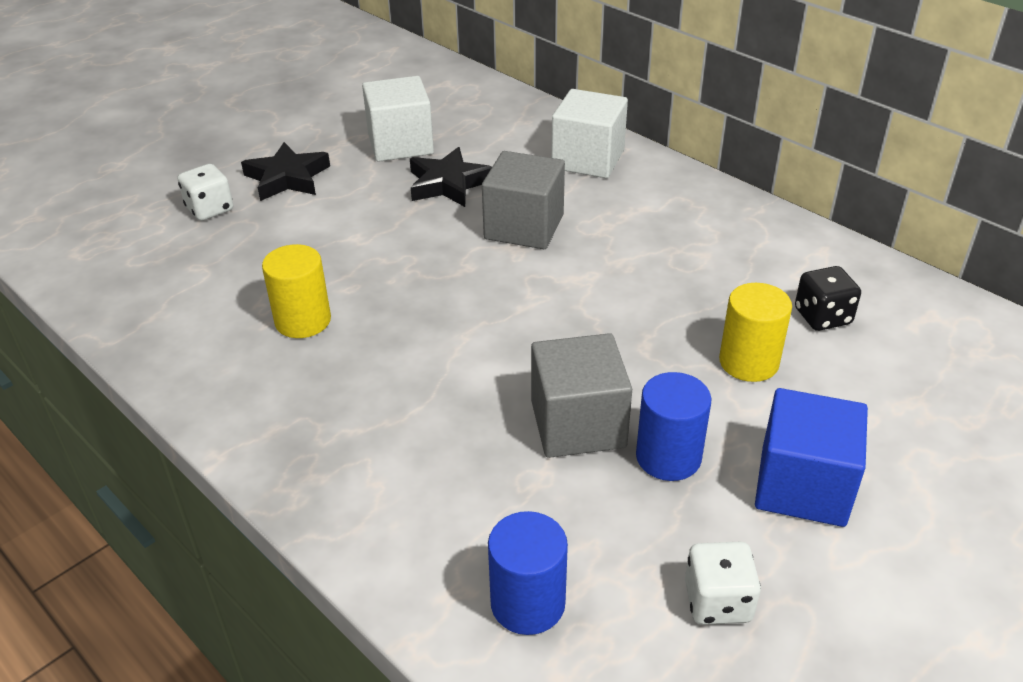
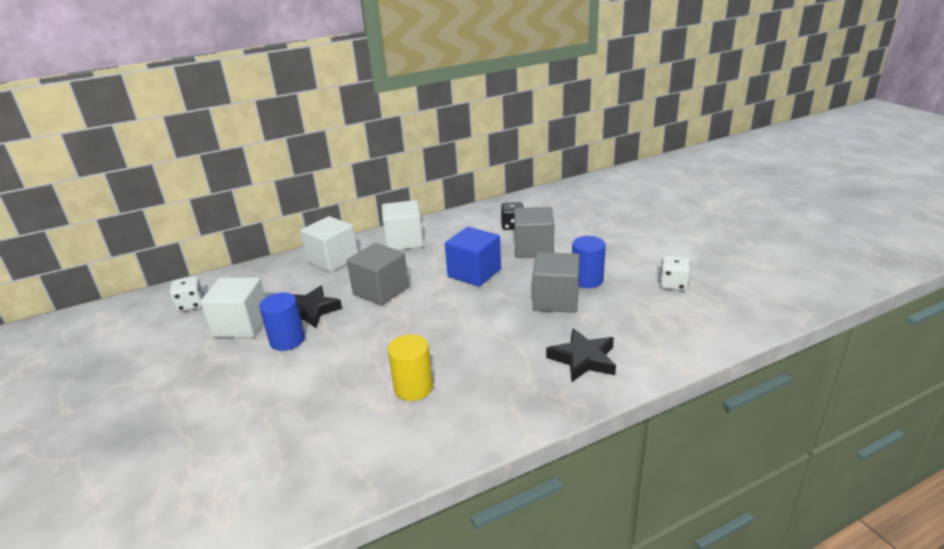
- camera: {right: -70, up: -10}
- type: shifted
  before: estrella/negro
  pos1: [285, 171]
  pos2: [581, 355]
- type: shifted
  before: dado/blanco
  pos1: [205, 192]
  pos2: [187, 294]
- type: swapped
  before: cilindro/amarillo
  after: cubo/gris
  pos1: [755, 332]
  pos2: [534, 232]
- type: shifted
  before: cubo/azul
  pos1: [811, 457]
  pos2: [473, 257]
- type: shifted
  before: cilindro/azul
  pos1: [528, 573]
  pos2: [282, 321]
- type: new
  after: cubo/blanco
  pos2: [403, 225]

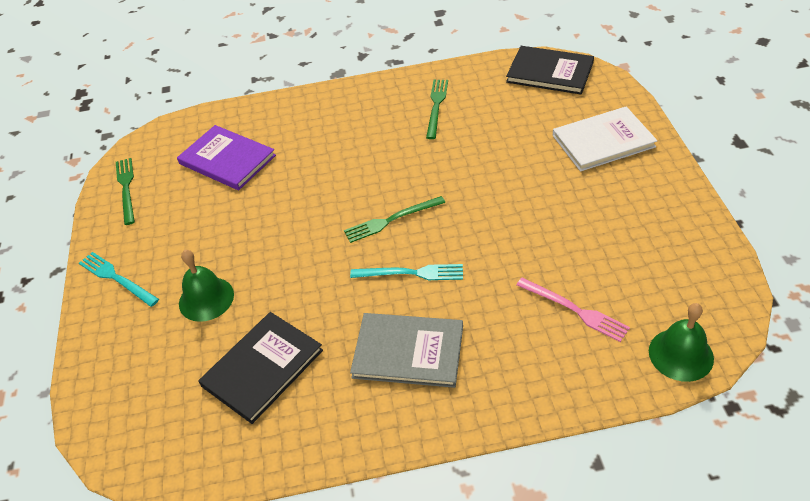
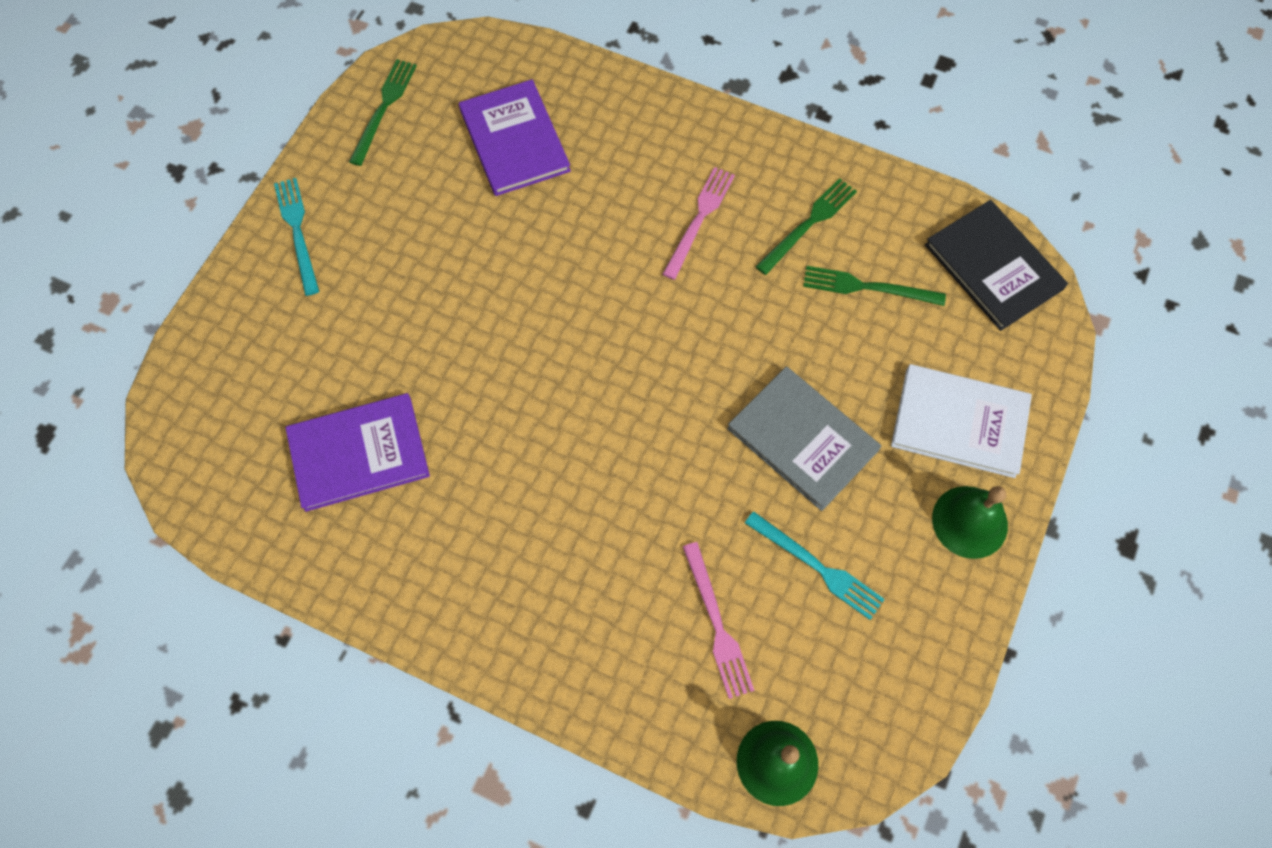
- camera: {right: 30, up: 20}
- type: shifted
  before: tenedor/verde
  pos1: [394, 219]
  pos2: [874, 286]
- type: shifted
  before: campana/verde
  pos1: [206, 286]
  pos2: [970, 522]
- type: shifted
  before: tenedor/turquesa
  pos1: [406, 272]
  pos2: [815, 565]
- type: repainted
  before: libro/negro
  after: libro/morado
  pos1: [260, 368]
  pos2: [357, 452]
- type: shifted
  before: libro/gris
  pos1: [406, 350]
  pos2: [804, 438]
- type: new
  after: tenedor/rosa
  pos2: [698, 223]

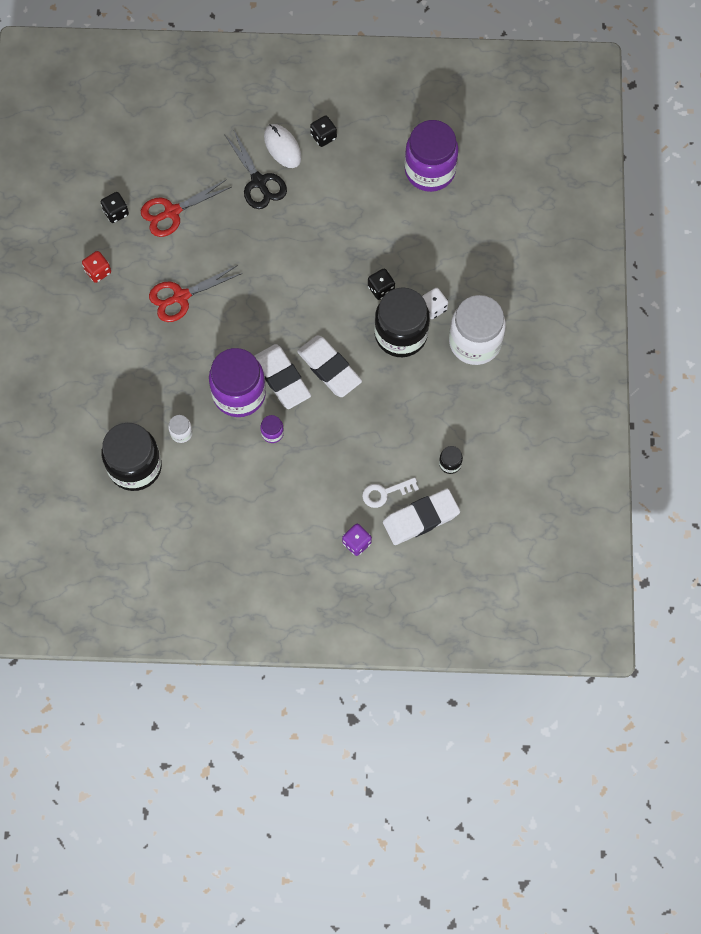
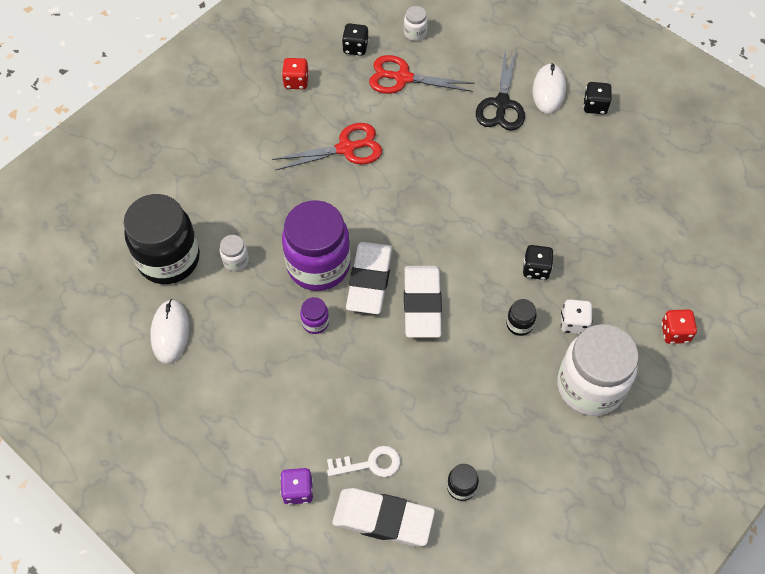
- camera: {right: 40, up: -10}
- type: gone
  before: tarro/morado
  pos1: [431, 156]
- type: rotated
  before: tijeras/rojo
  pos1: [196, 293]
  pos2: [327, 147]
  turn: 150
- type: scaled
  before: tarro/negro
  pos1: [402, 322]
  pos2: [521, 317]
  scale: 0.41
- type: rotated
  before: llave/blanco
  pos1: [390, 493]
  pos2: [363, 461]
  turn: 150
- type: new
  after: tarro/blanco
  pos2: [416, 23]
- type: new
  after: ratón/blanco
  pos2: [169, 331]
- type: new
  after: dado/rojo
  pos2: [679, 326]

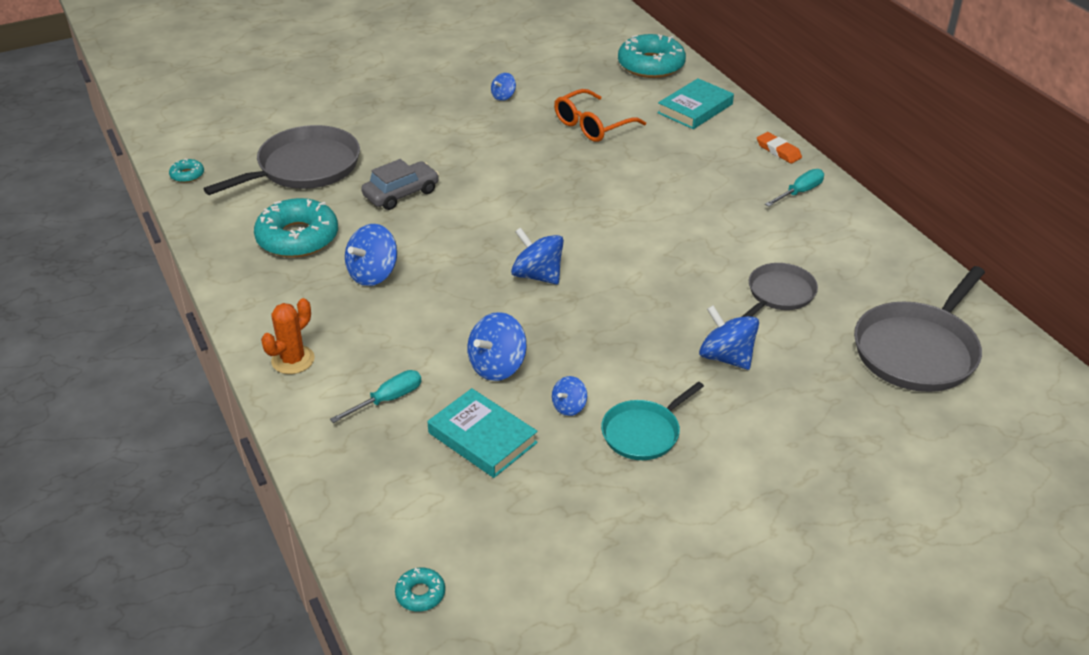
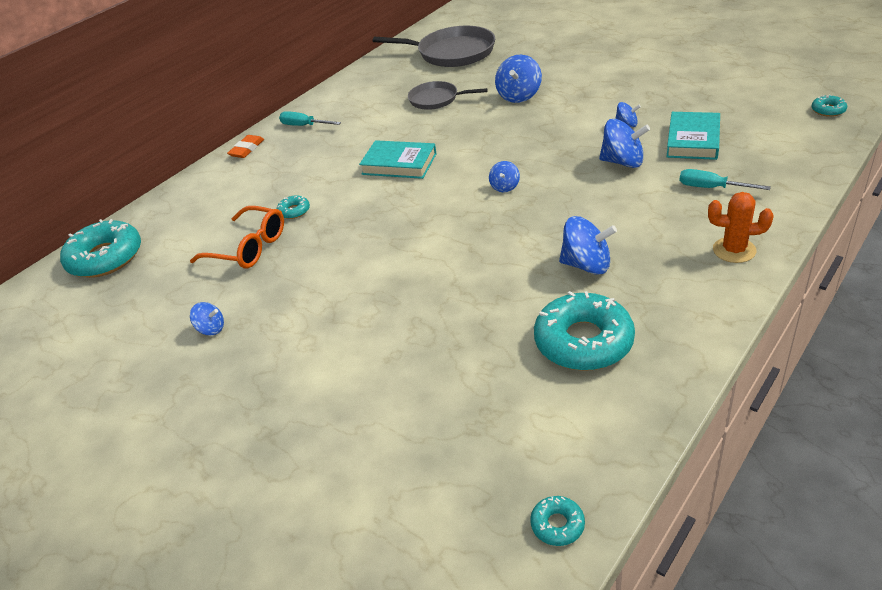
- camera: {right: -110, up: 0}
- type: shifted
  before: libro/turquesa
  pos1: [695, 104]
  pos2: [398, 159]
- type: gone
  before: sartén/gris
  pos1: [281, 160]
- type: gone
  before: coche/gris
  pos1: [400, 184]
- type: scaled
  before: peonza/azul
  pos1: [537, 256]
  pos2: [504, 177]
  scale: 0.56
- type: gone
  before: sartén/turquesa
  pos1: [652, 420]
- type: new
  after: rosquilla/turquesa
  pos2: [293, 207]

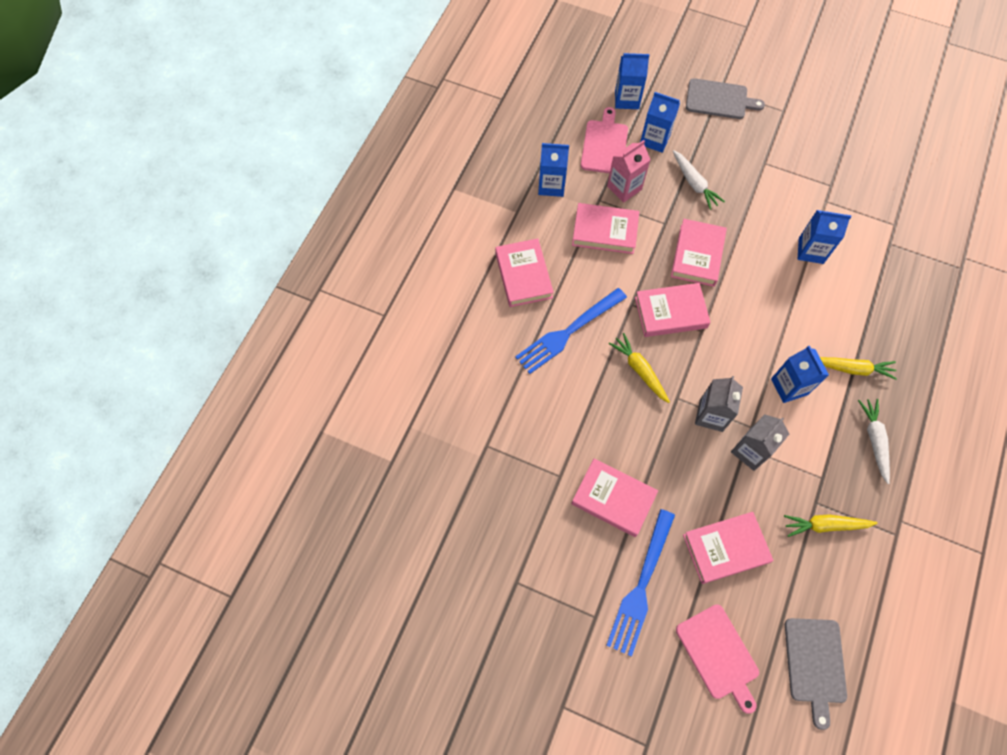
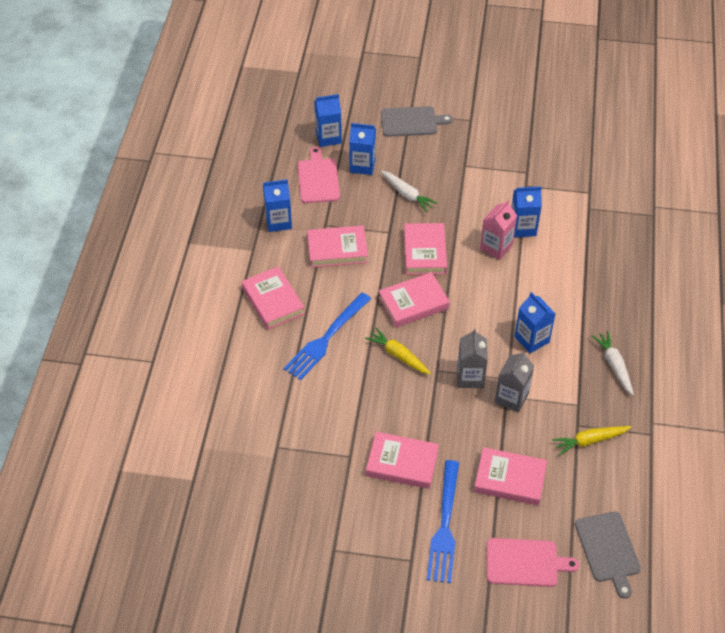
- camera: {right: -15, up: -15}
- type: shifted
  before: cartón de leche/rosa
  pos1: [628, 171]
  pos2: [498, 230]
- type: gone
  before: zanahoria/amarillo
  pos1: [858, 368]
- type: rotated
  before: libro/rosa
  pos1: [728, 548]
  pos2: [510, 476]
  turn: 45
- type: rotated
  before: tabla de cortar/rosa
  pos1: [717, 659]
  pos2: [533, 562]
  turn: -45

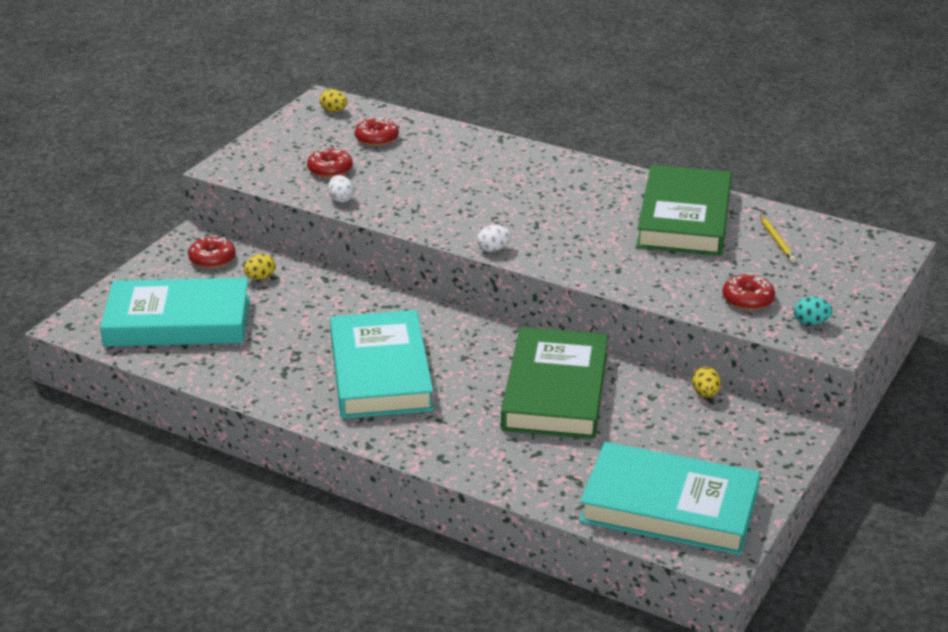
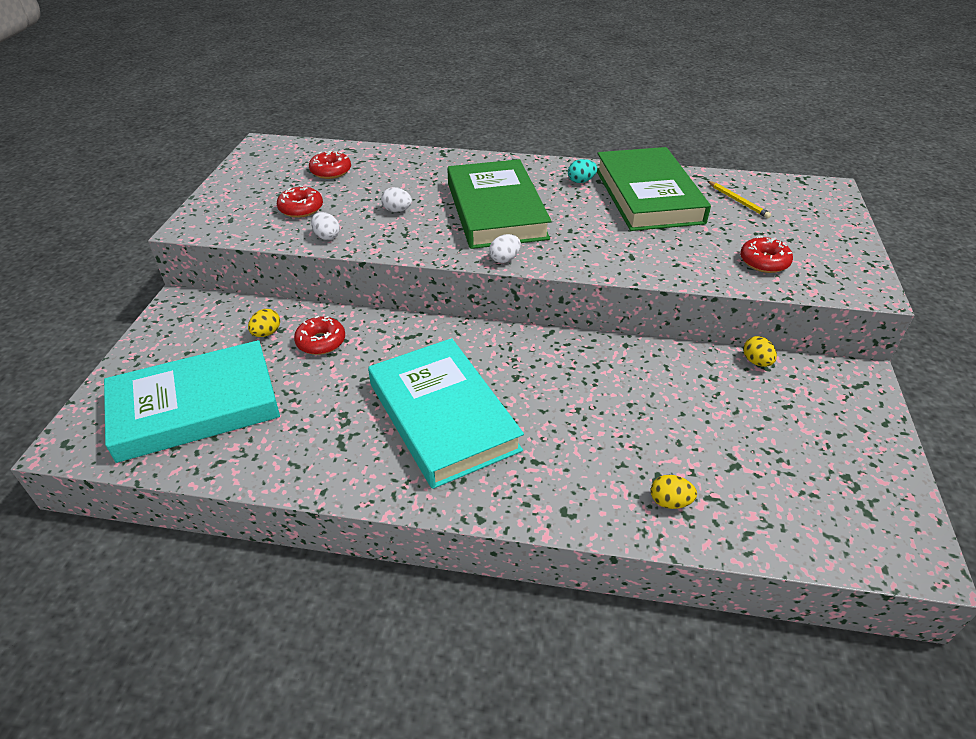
- camera: {right: -20, up: 10}
- type: shifted
  before: huevo/amarillo
  pos1: [333, 100]
  pos2: [674, 492]
- type: shifted
  before: rosquilla/rojo
  pos1: [212, 251]
  pos2: [319, 335]
- type: shifted
  before: huevo/turquesa
  pos1: [813, 311]
  pos2: [583, 171]
- type: shifted
  before: libro/verde
  pos1: [554, 383]
  pos2: [499, 204]
- type: gone
  before: libro/turquesa
  pos1: [669, 498]
- type: new
  after: huevo/blanco
  pos2: [396, 199]

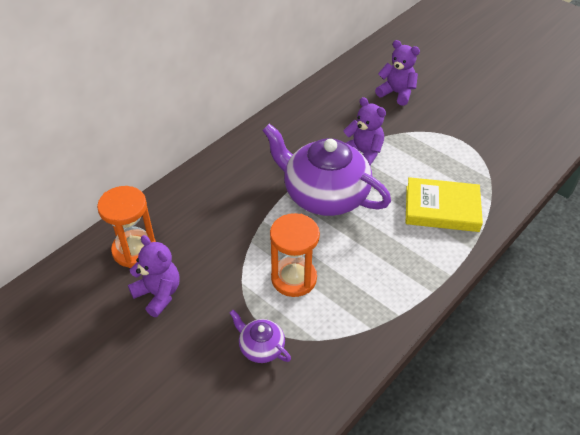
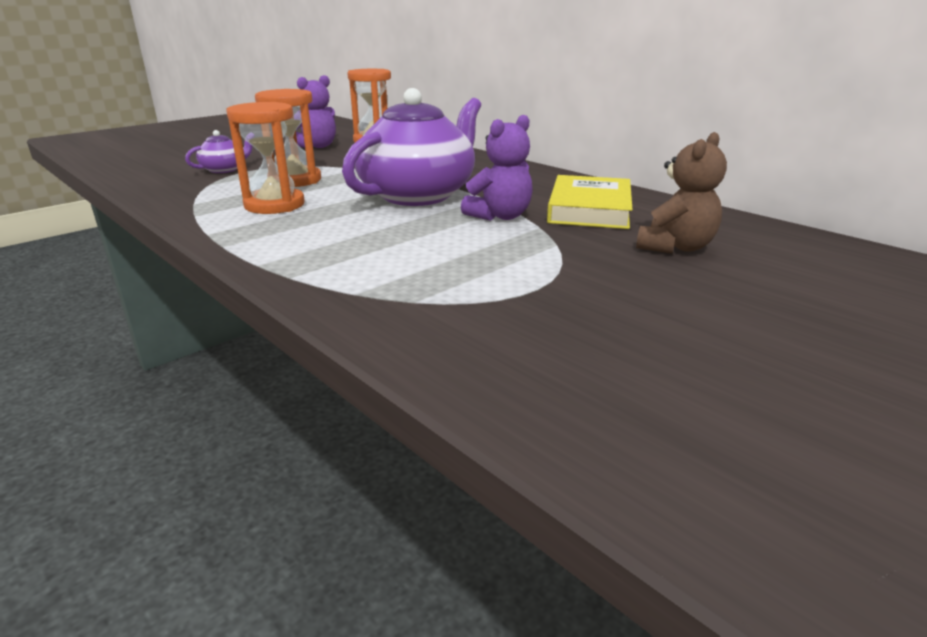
- camera: {right: 95, up: -20}
- type: repainted
  before: osito/morado
  after: osito/marrón
  pos1: [397, 73]
  pos2: [681, 193]
- type: shifted
  before: libro/amarillo
  pos1: [444, 204]
  pos2: [590, 202]
- type: new
  after: reloj de arena/naranja
  pos2: [265, 158]

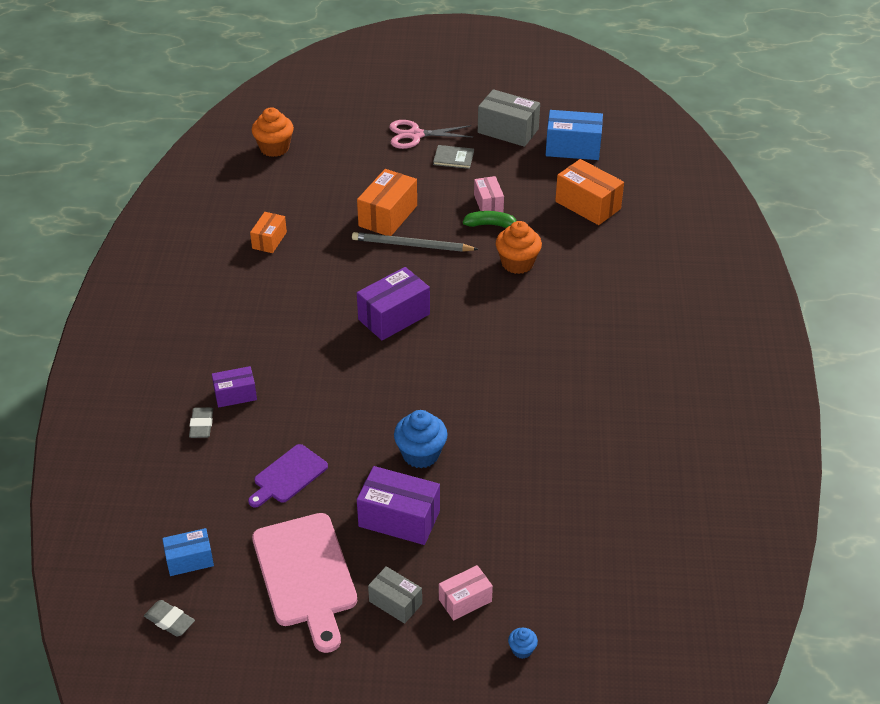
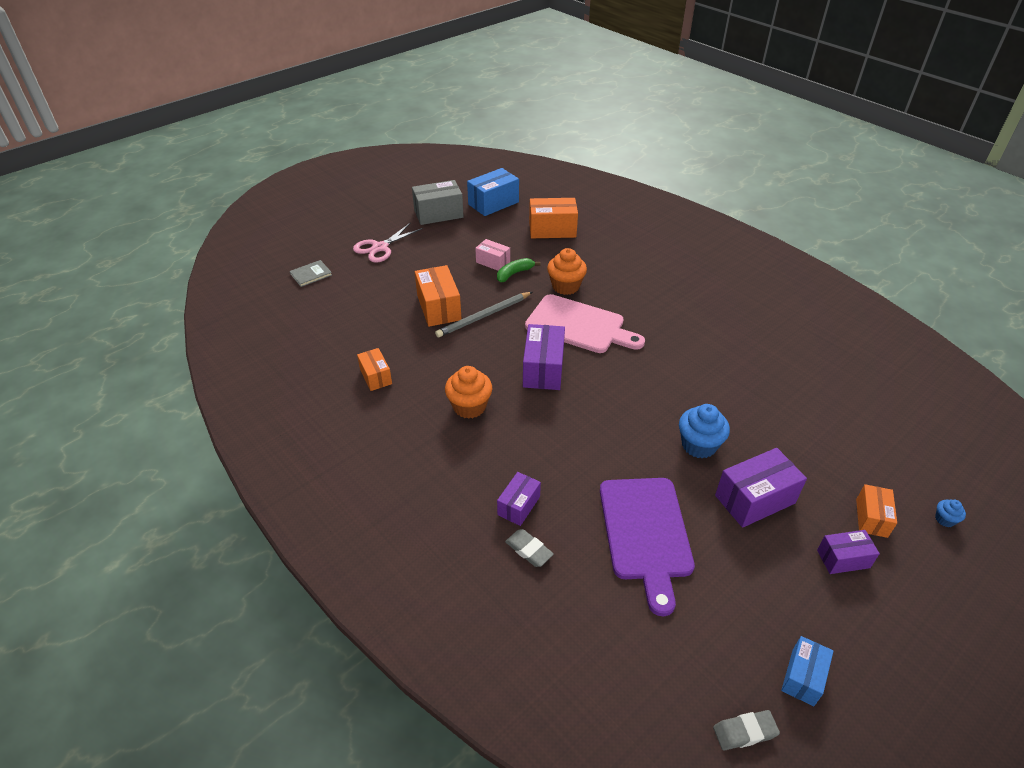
- camera: {right: -45, up: 0}
- type: shifted
  before: magdalena/naranja
  pos1: [273, 132]
  pos2: [468, 392]
- type: shifted
  before: libro/gris
  pos1: [453, 157]
  pos2: [311, 273]
- type: scaled
  before: tabla de cortar/morado
  pos1: [288, 476]
  pos2: [647, 547]
  scale: 1.72
- type: shifted
  before: tabla de cortar/rosa
  pos1: [304, 583]
  pos2: [585, 323]
- type: shifted
  before: caja/azul
  pos1: [188, 552]
  pos2: [807, 671]
- type: repainted
  before: caja/rosa
  after: caja/naranja
  pos1: [466, 593]
  pos2: [876, 511]
- type: repainted
  before: caja/gris
  after: caja/morado
  pos1: [395, 595]
  pos2: [848, 552]

